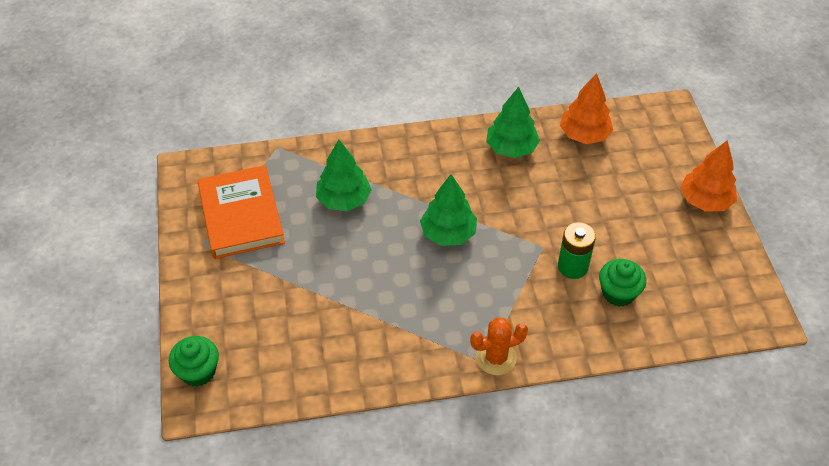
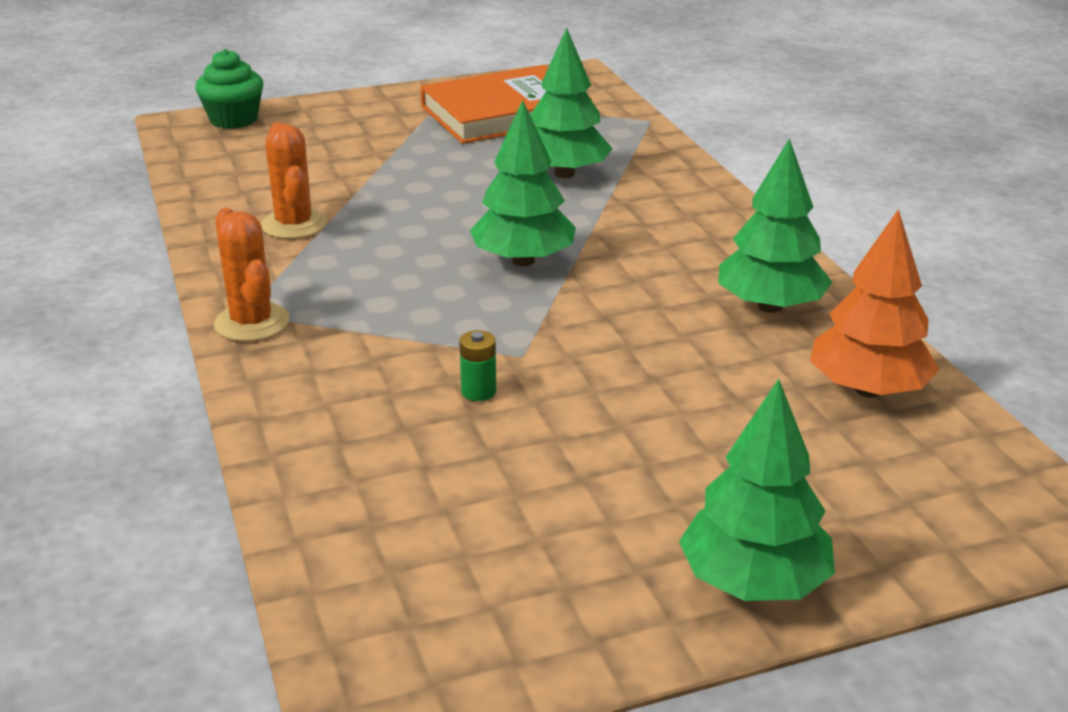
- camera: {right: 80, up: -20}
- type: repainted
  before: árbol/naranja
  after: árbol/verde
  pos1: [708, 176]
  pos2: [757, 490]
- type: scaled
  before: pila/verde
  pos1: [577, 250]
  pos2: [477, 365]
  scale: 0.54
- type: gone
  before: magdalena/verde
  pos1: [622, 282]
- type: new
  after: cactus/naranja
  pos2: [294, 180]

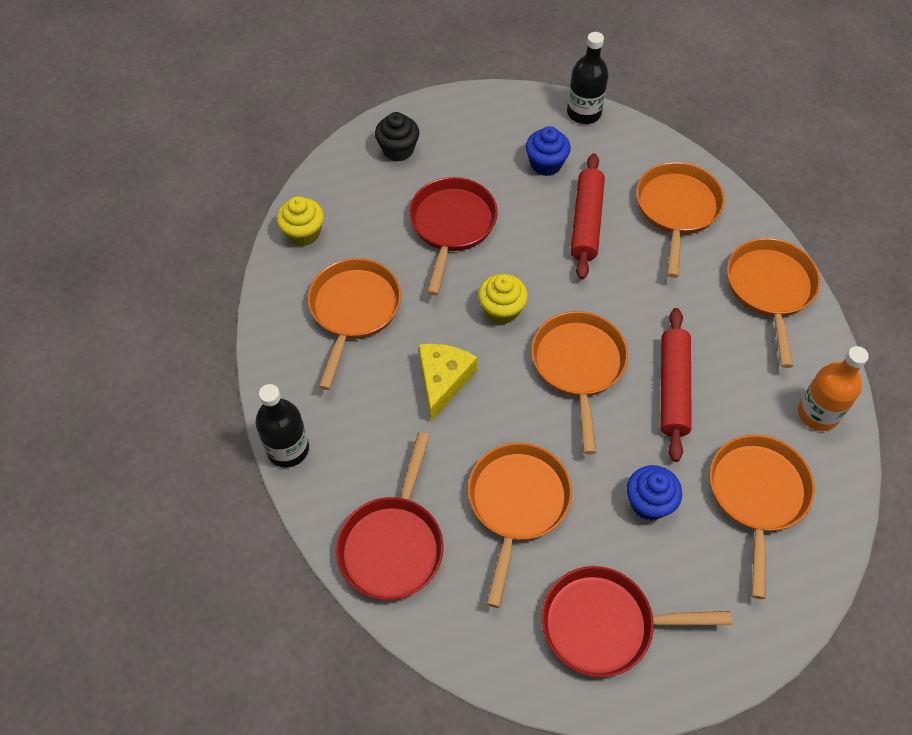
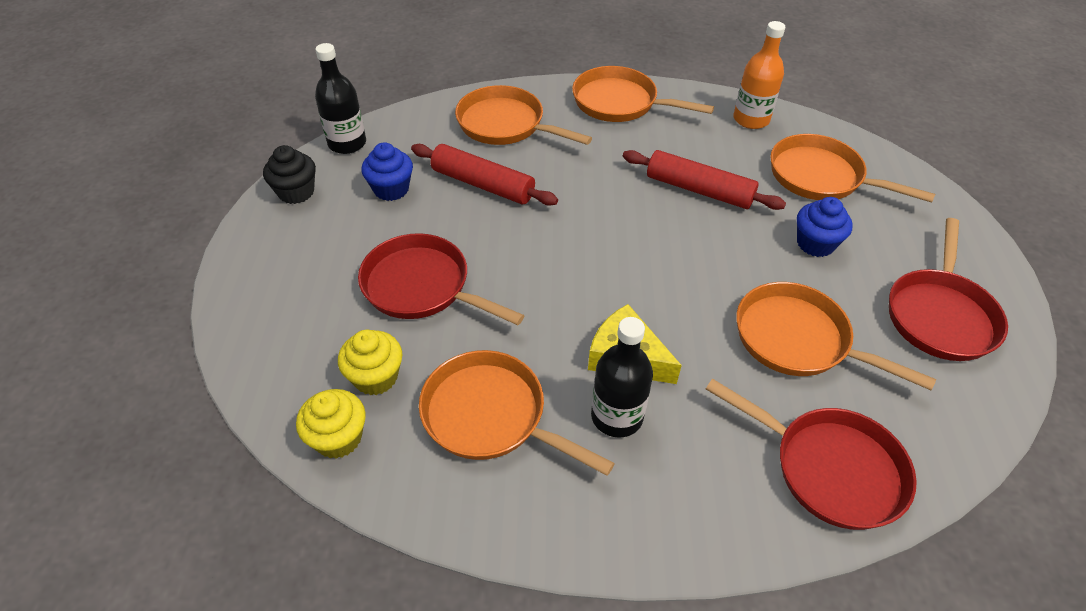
- camera: {right: -70, up: -10}
- type: shifted
  before: magdalena/negro
  pos1: [397, 137]
  pos2: [289, 174]
- type: shifted
  before: magdalena/amarillo
  pos1: [503, 299]
  pos2: [370, 362]
- type: gone
  before: sartén/naranja
  pos1: [579, 382]
- type: shifted
  before: botella/negro
  pos1: [282, 425]
  pos2: [622, 377]

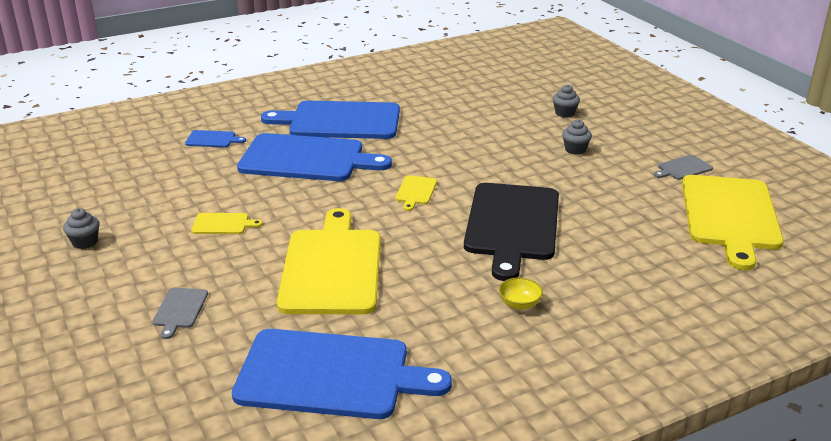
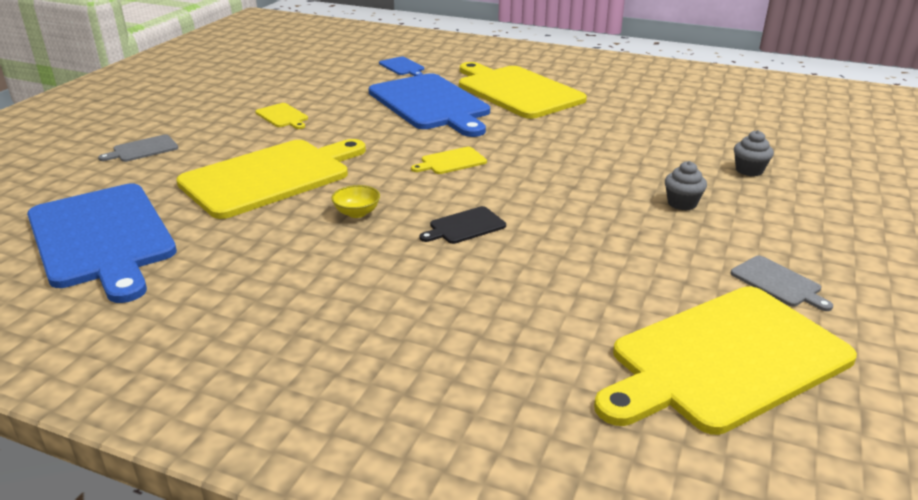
- camera: {right: 50, up: 0}
- type: repainted
  before: tabla de cortar/azul
  after: tabla de cortar/amarillo
  pos1: [330, 120]
  pos2: [523, 90]
- type: rotated
  before: tabla de cortar/gris
  pos1: [683, 167]
  pos2: [781, 283]
  turn: -150
- type: scaled
  before: tabla de cortar/negro
  pos1: [511, 232]
  pos2: [462, 225]
  scale: 0.41
- type: gone
  before: magdalena/gris
  pos1: [81, 228]
- type: shifted
  before: cuenco/amarillo
  pos1: [521, 293]
  pos2: [355, 201]

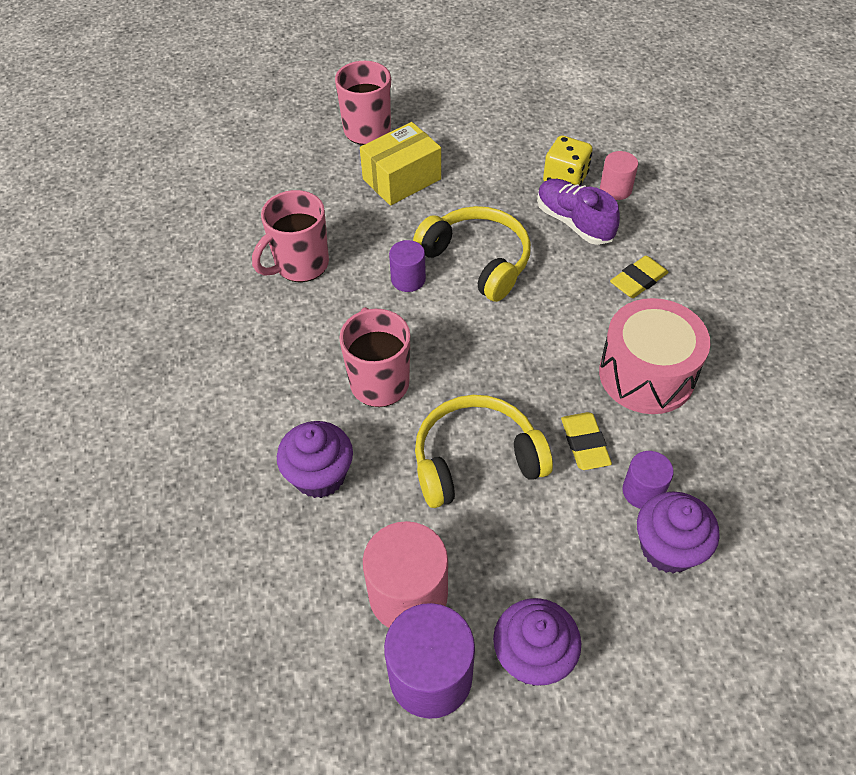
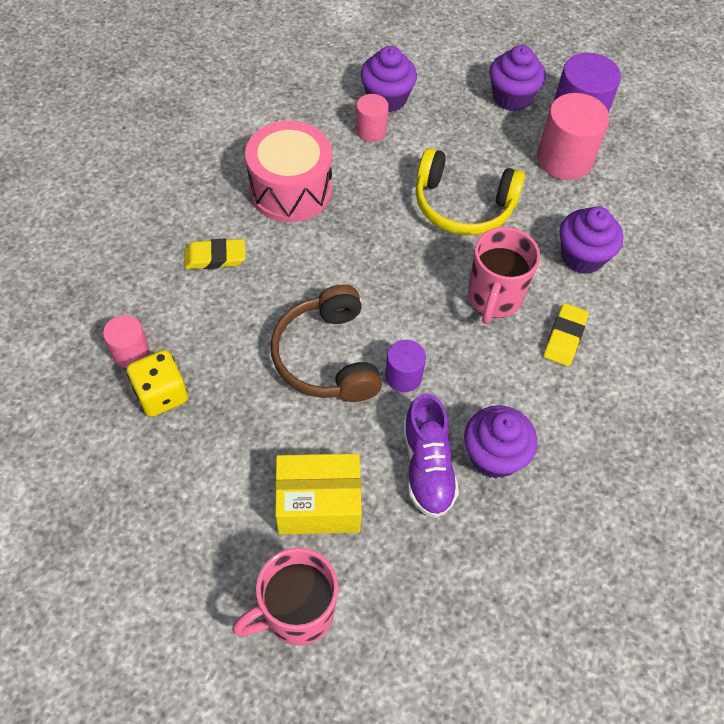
- camera: {right: -150, up: 5}
- type: shifted
  before: zapato/morado
  pos1: [578, 212]
  pos2: [431, 455]
- type: swapped
  before: taza/rosa
  after: magdalena/morado
  pos1: [290, 236]
  pos2: [500, 442]
- type: repainted
  before: auriculares/amarillo
  after: auriculares/marrón
  pos1: [472, 254]
  pos2: [326, 343]
- type: shifted
  before: goma de borrar/amarillo
  pos1: [586, 441]
  pos2: [566, 334]
- type: repainted
  before: cilindro/morado
  after: cilindro/rosa
  pos1: [648, 480]
  pos2: [372, 118]

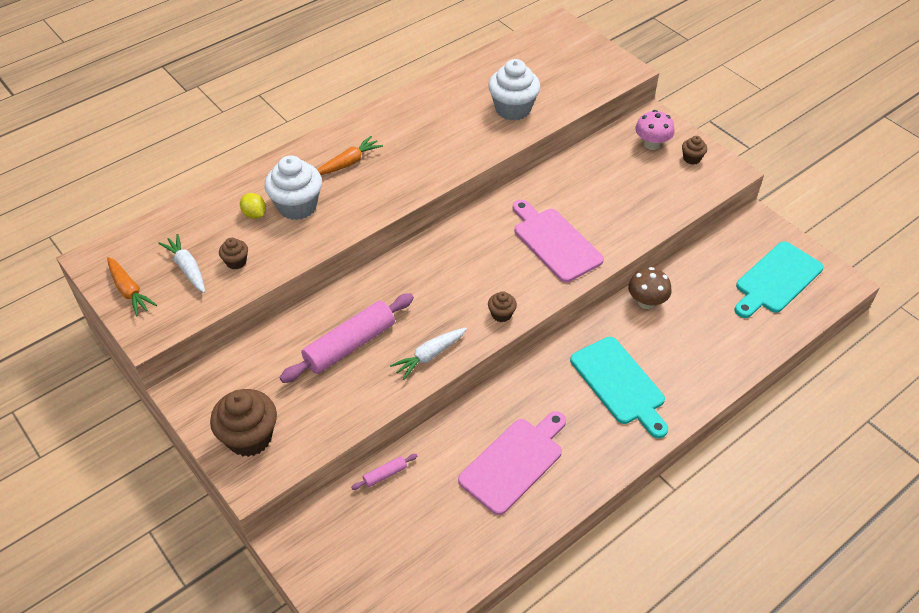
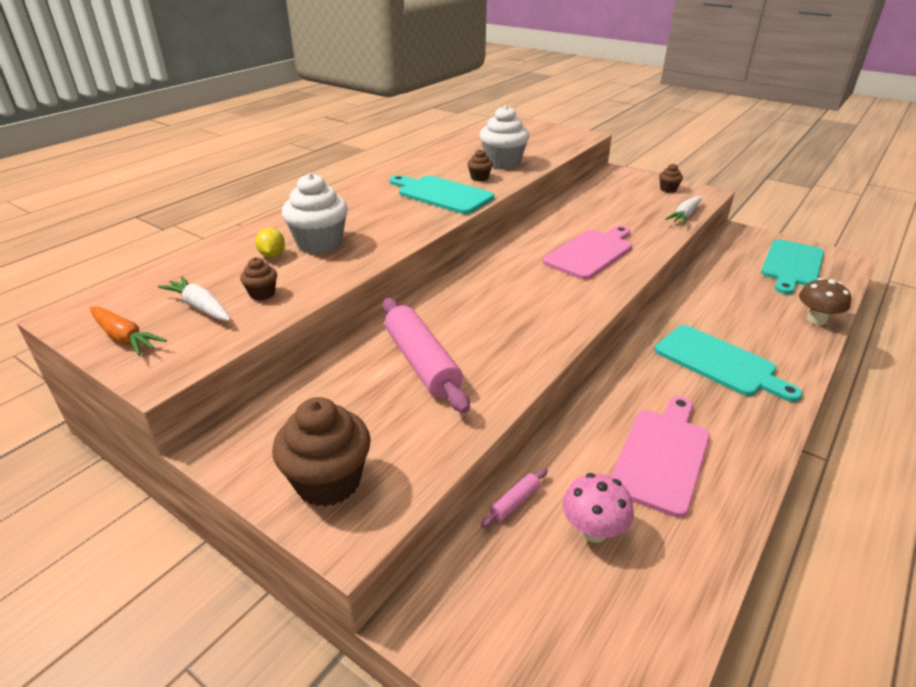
- camera: {right: -15, up: -15}
- type: shifted
  before: seta/rosa
  pos1: [655, 130]
  pos2: [598, 508]
- type: gone
  before: zanahoria/naranja
  pos1: [350, 155]
- type: rotated
  before: limón/amarillo
  pos1: [253, 206]
  pos2: [270, 243]
  turn: 45
- type: rotated
  before: tabla de cortar/rosa
  pos1: [558, 241]
  pos2: [587, 253]
  turn: 90
- type: shifted
  before: seta/marrón
  pos1: [649, 288]
  pos2: [825, 301]
- type: shifted
  before: magdalena/marrón
  pos1: [502, 306]
  pos2: [480, 165]
- type: rotated
  before: rodillo/rosa
  pos1: [347, 338]
  pos2: [426, 355]
  turn: -60
- type: shifted
  before: zanahoria/blanco
  pos1: [428, 354]
  pos2: [683, 210]
- type: new
  after: tabla de cortar/turquesa
  pos2: [442, 194]

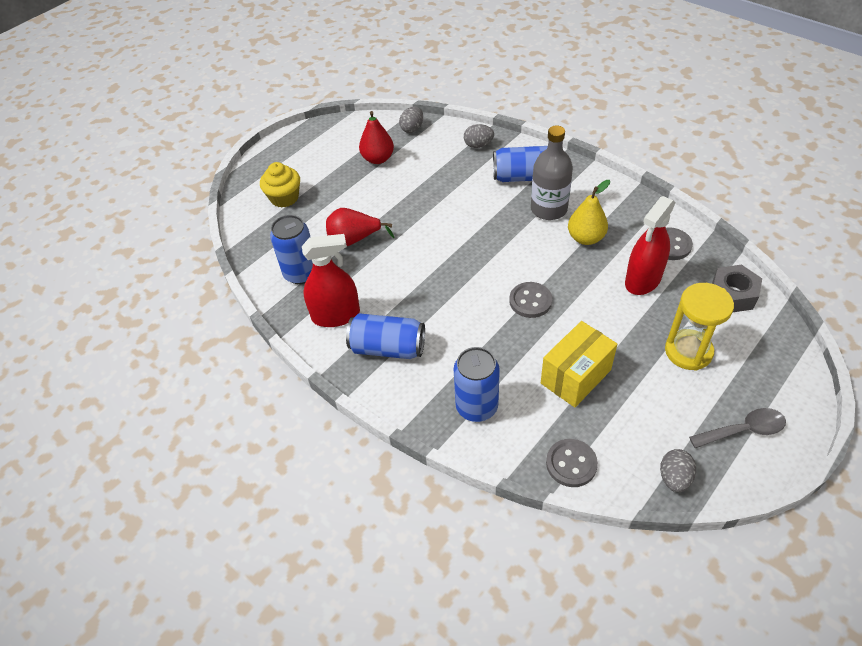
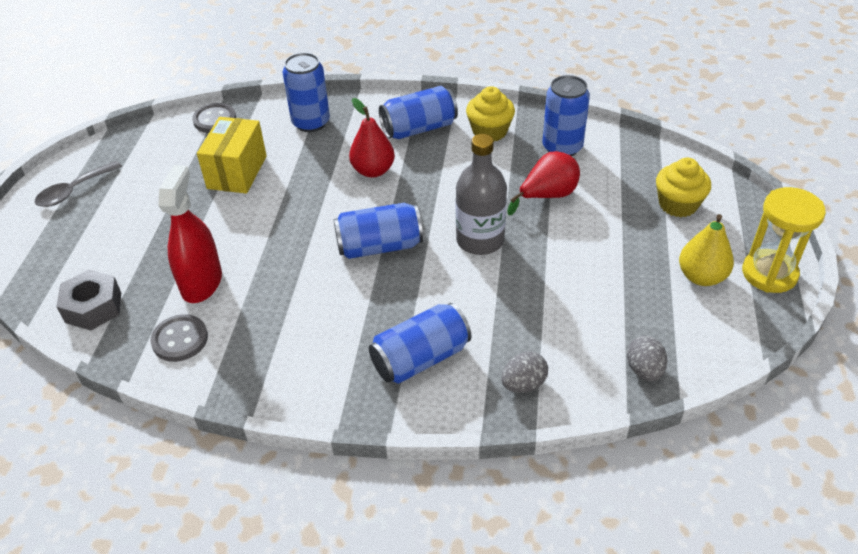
- camera: {right: 145, up: -5}
- type: shifted
  before: pera/rojo
  pos1: [376, 137]
  pos2: [372, 138]
- type: shifted
  before: botella/gris
  pos1: [552, 173]
  pos2: [481, 194]
- type: shifted
  before: pera/amarillo
  pos1: [589, 212]
  pos2: [706, 250]
- type: swapped
  before: pulverizador/rojo
  after: magdalena/amarillo
  pos1: [331, 280]
  pos2: [490, 113]
- type: gone
  before: botón/gris
  pos1: [530, 300]
- type: shifted
  before: reloj de arena/amarillo
  pos1: [699, 327]
  pos2: [784, 240]
- type: gone
  before: huevo/gris
  pos1: [678, 470]
- type: new
  after: lata/azul
  pos2: [378, 231]

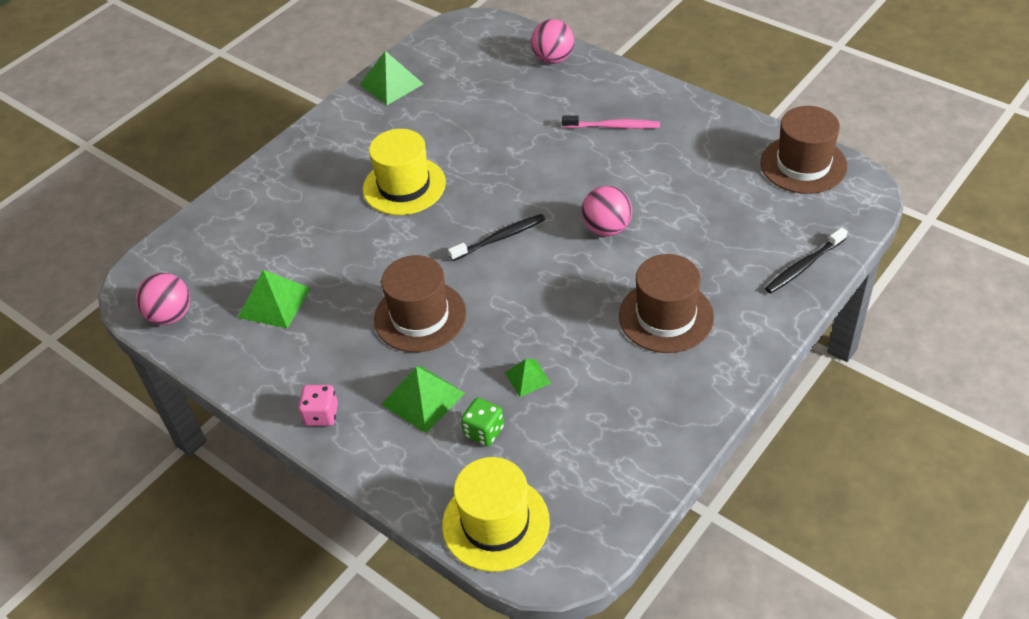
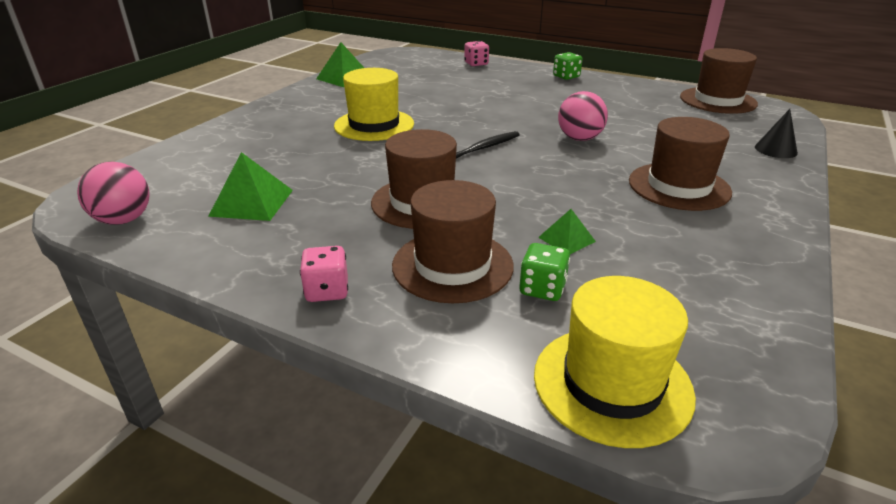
- camera: {right: -15, up: -15}
- type: swapped
  before: pelota/rosa
  after: dado/rosa
  pos1: [552, 41]
  pos2: [476, 53]
- type: gone
  before: cepillo de dientes/rosa
  pos1: [611, 122]
- type: swapped
  before: cepillo de dientes/negro
  after: cono/negro
  pos1: [806, 260]
  pos2: [776, 133]
- type: swapped
  before: pirámide/verde
  after: sombrero/marrón
  pos1: [423, 399]
  pos2: [453, 241]
- type: new
  after: dado/verde
  pos2: [568, 66]

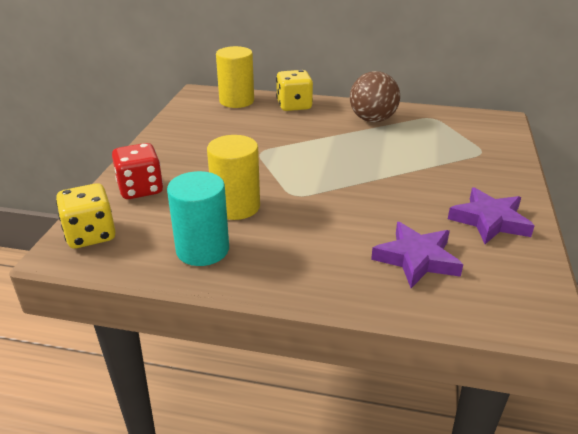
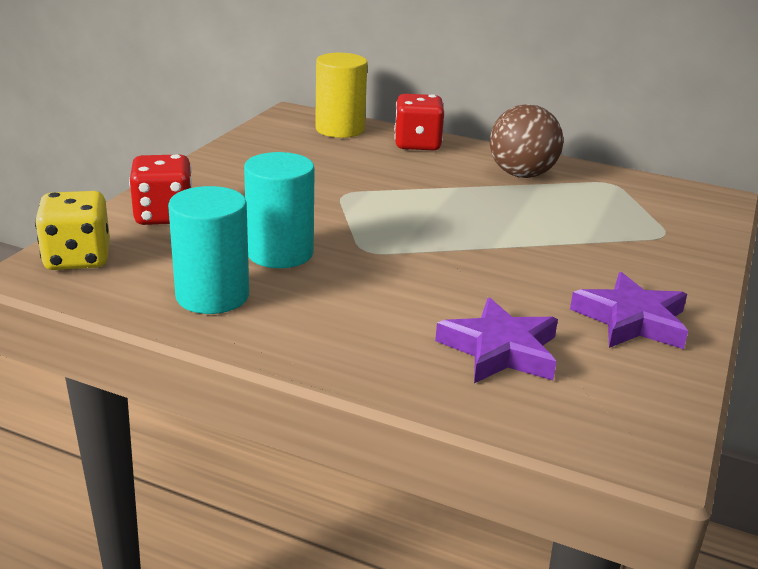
- camera: {right: 10, up: -5}
- type: repainted
  before: dado/amarillo
  after: dado/rojo
  pos1: [294, 90]
  pos2: [419, 122]
- type: repainted
  before: cilindro/amarillo
  after: cilindro/turquesa
  pos1: [233, 177]
  pos2: [279, 210]

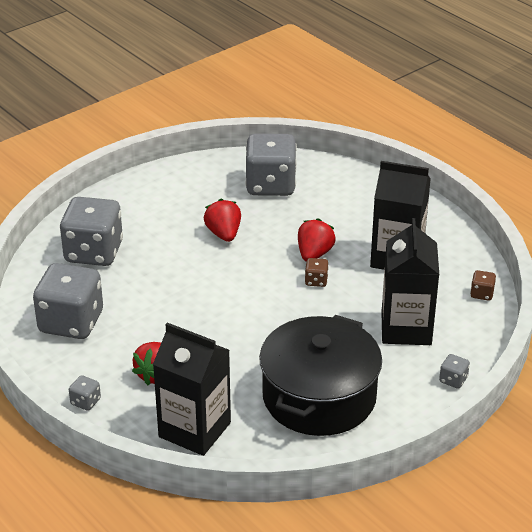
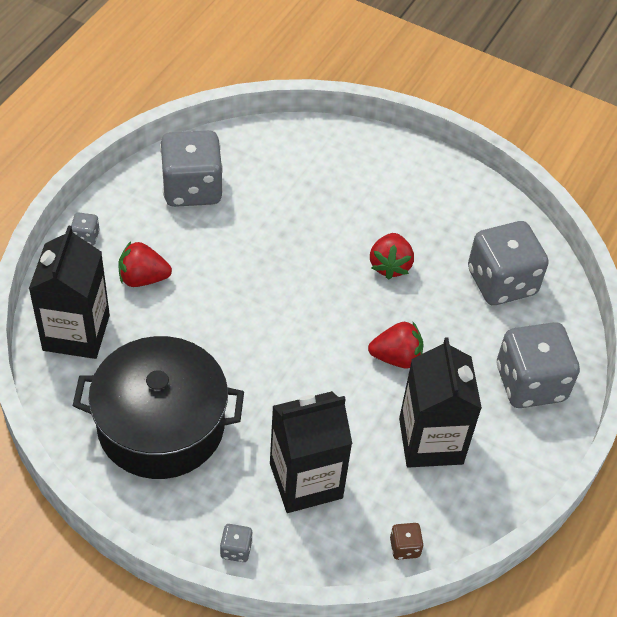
- camera: {right: 65, up: 15}
- type: shifted
  before: dado/gris
  pos1: [91, 231]
  pos2: [538, 365]
- type: rotated
  before: fresa/rojo
  pos1: [222, 220]
  pos2: [392, 256]
  turn: 135
- type: gone
  before: dado/marrón
  pos1: [317, 272]

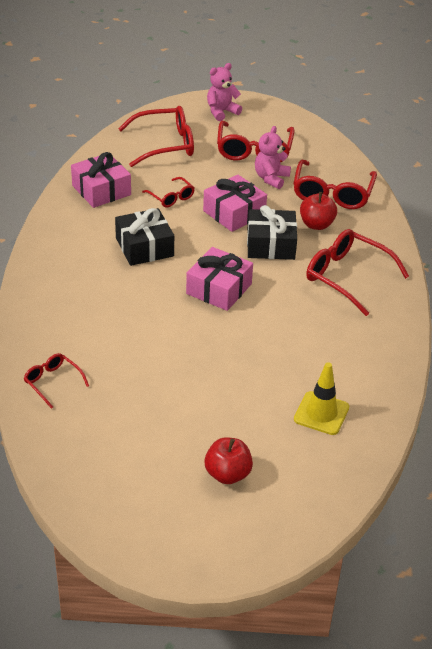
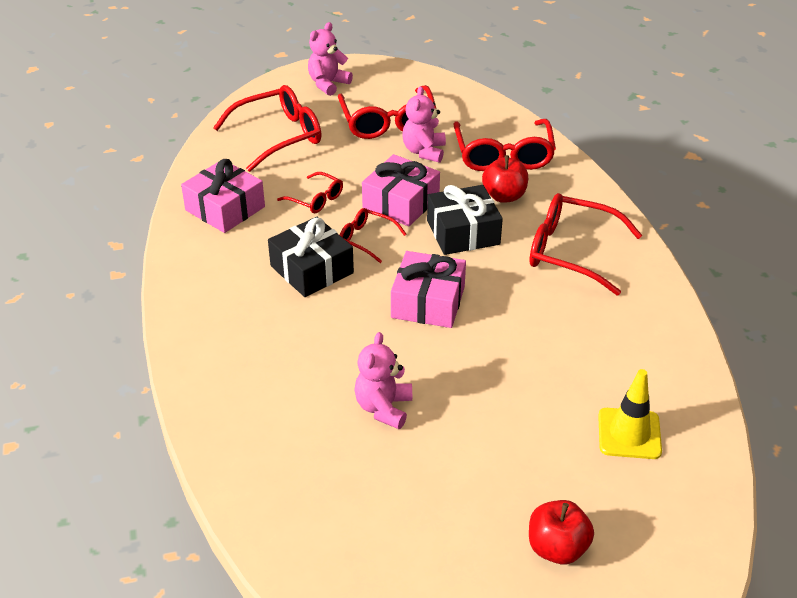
- camera: {right: -15, up: 0}
- type: shifted
  before: gafas/rojo
  pos1: [56, 381]
  pos2: [373, 235]
- type: new
  after: osito/rosa
  pos2: [383, 380]

